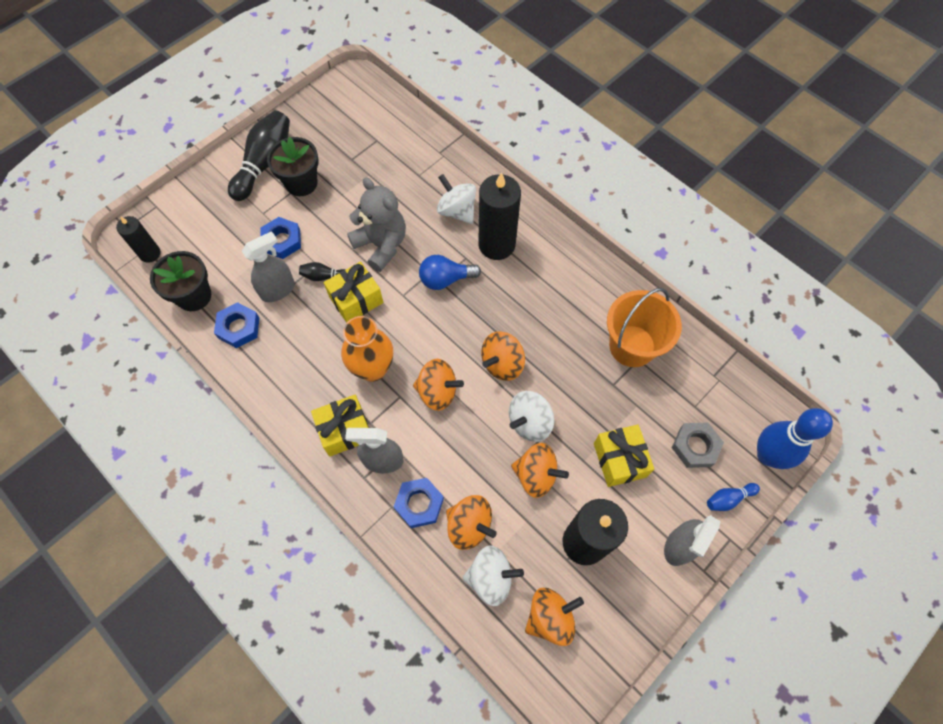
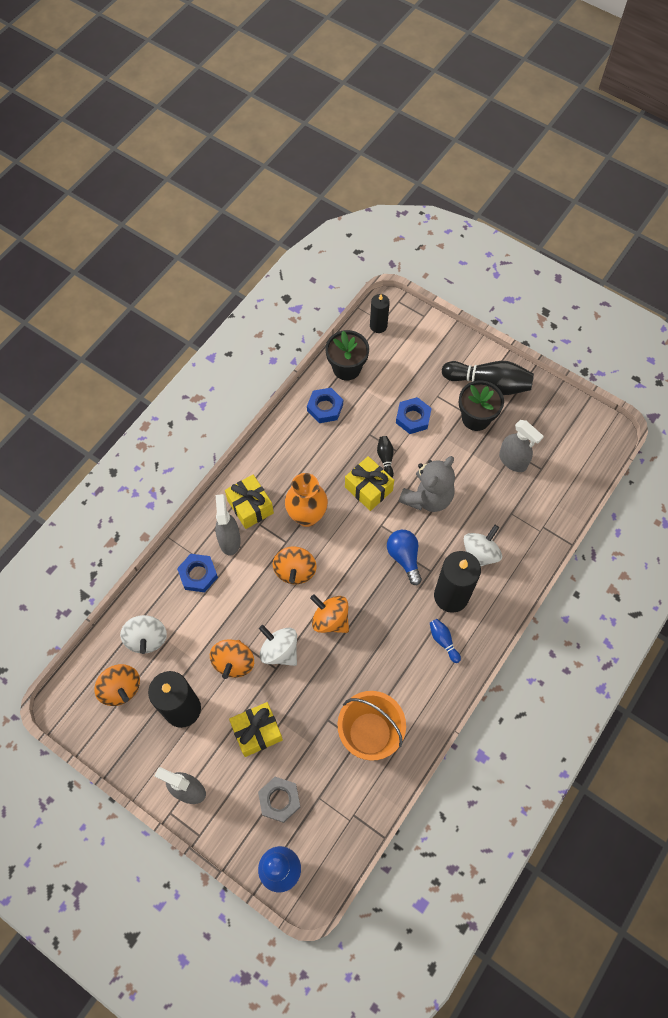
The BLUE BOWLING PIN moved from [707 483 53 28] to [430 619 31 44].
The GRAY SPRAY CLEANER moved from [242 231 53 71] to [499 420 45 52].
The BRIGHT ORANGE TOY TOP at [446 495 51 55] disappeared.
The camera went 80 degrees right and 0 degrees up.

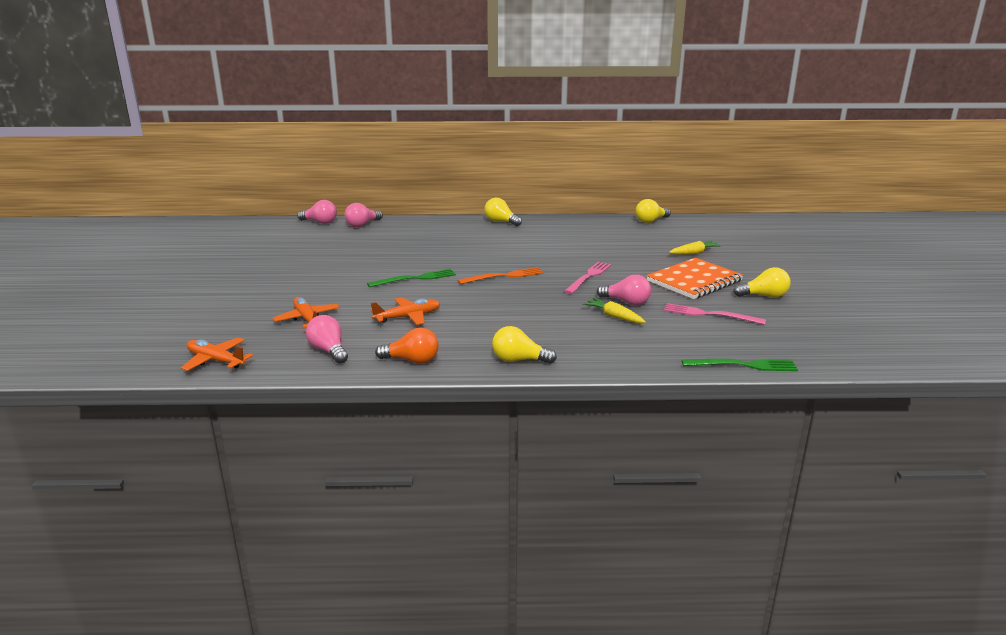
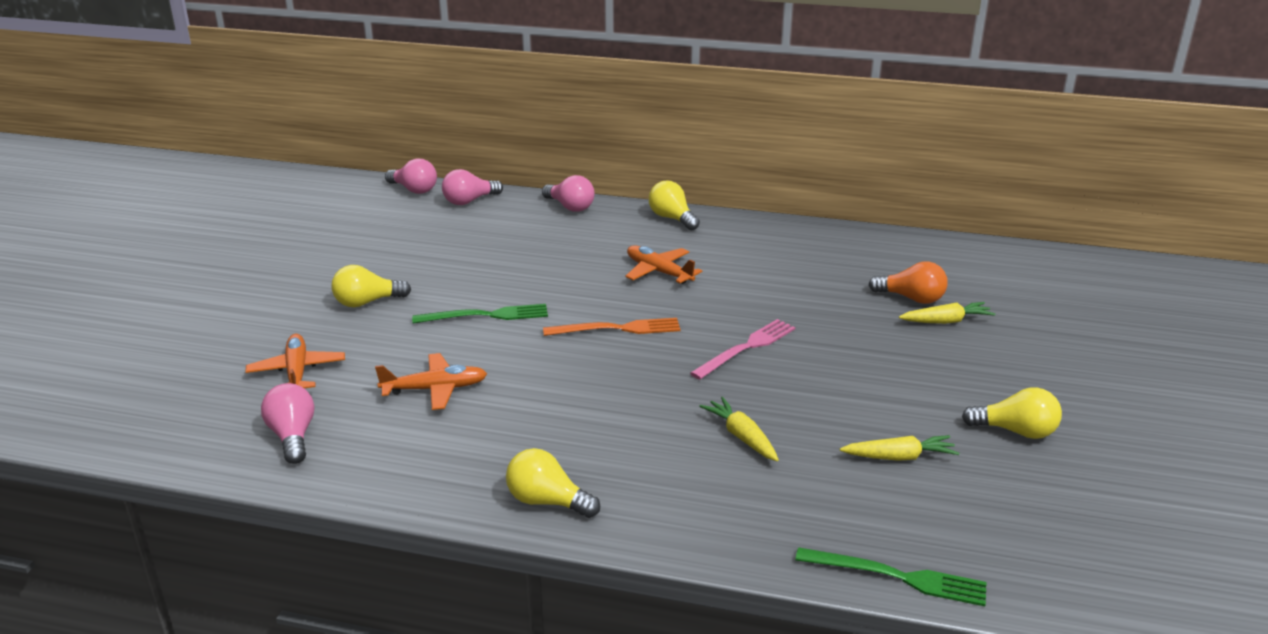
The BRIGHT YELLOW LIGHT BULB moved from [635 199 36 24] to [332 265 79 42].
The ROSY LIGHT BULB moved from [597 275 54 30] to [542 175 53 37].
The BRIGHT ORANGE AEROPLANE moved from [181 338 72 33] to [625 245 77 39].
The ROSY FORK at [664 303 102 22] was replaced by the BRIGHT YELLOW TOY CARROT at [840 435 119 26].
The BRIGHT ORANGE LIGHT BULB moved from [375 328 64 36] to [869 261 79 43].
The BRIGHT ORANGE EXERCISE BOOK at [646 258 97 41] disappeared.
The camera went 15 degrees right and 5 degrees up.

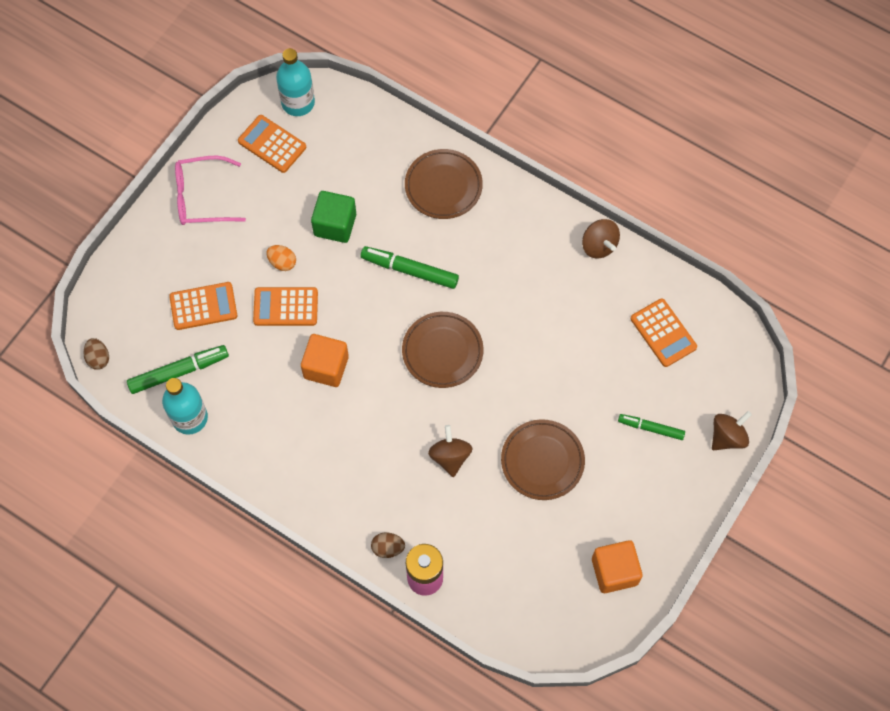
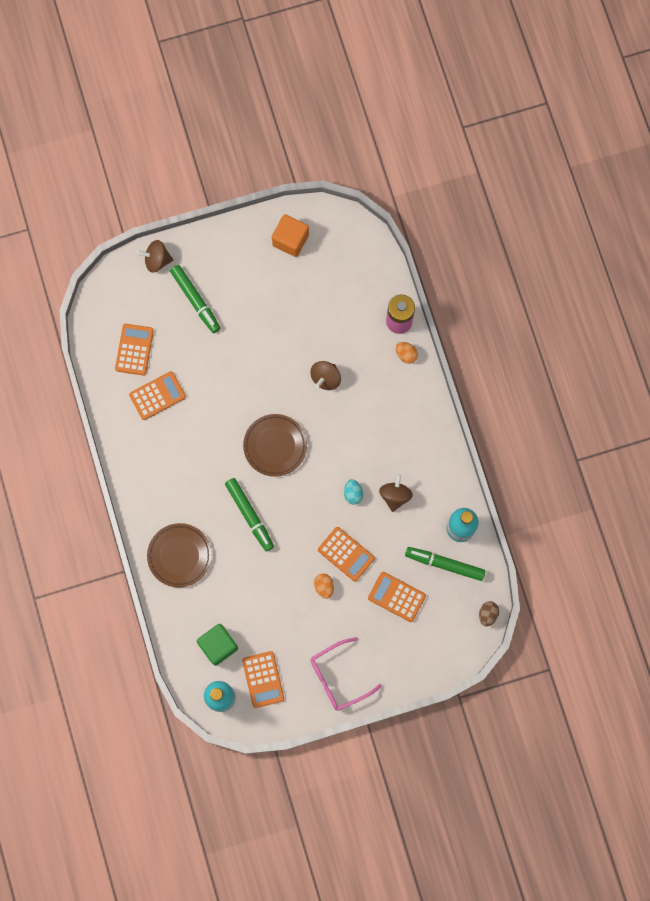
The BRIGHT ORANGE POCKET CALCULATOR at [129 371 57 49] appeared.
The GREEN MARKER PEN at [618 414 67 26] changed to 1.56 times the size.
The GREEN CUBE moved from [311 191 45 52] to [197 624 41 42].
The ROSY GLASSES at [175 156 71 69] turned 120 degrees clockwise.
The BRIGHT ORANGE CUBE at [301 334 48 53] was replaced by the AQUA TOY EGG at [344 479 19 26].
The RUSSET TOY TOP moved from [582 219 38 39] to [379 474 34 38].
The RUSSET TOY EGG at [371 532 34 26] became the BRIGHT ORANGE TOY EGG at [396 342 22 22].
The RUSSET DINNER PLATE at [501 419 84 81] disappeared.
The camera went 140 degrees left and 10 degrees up.

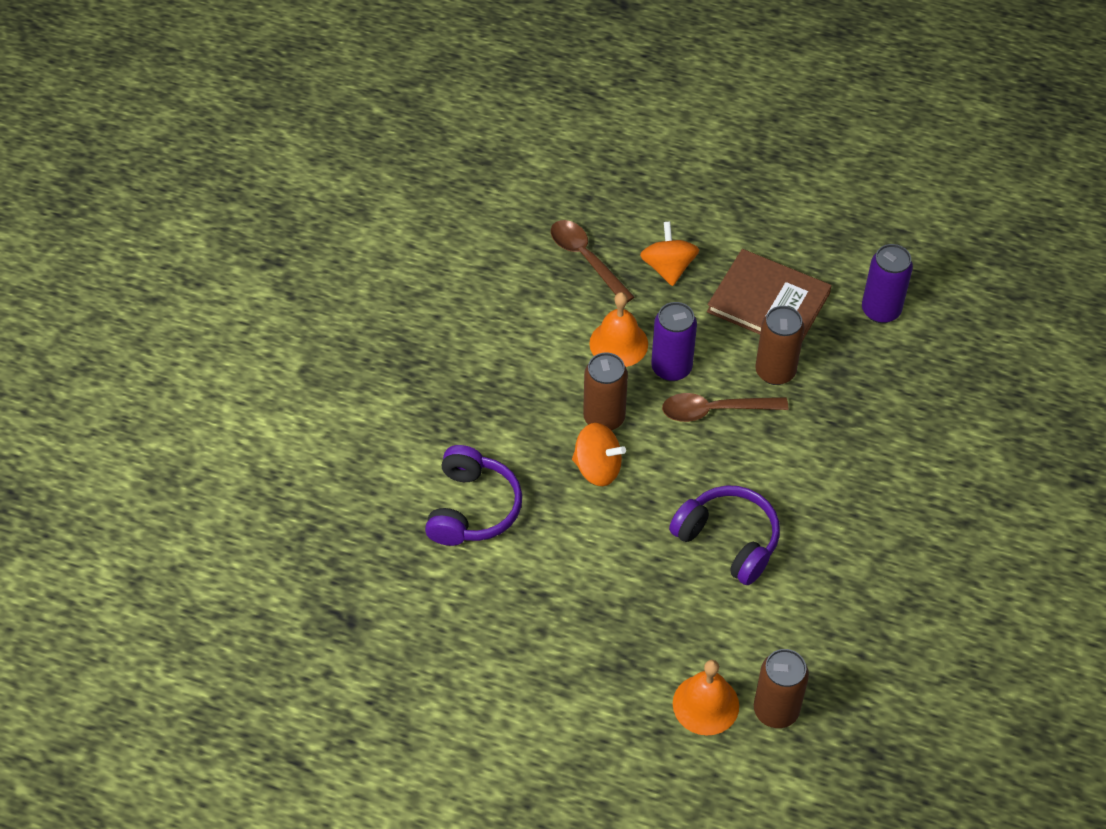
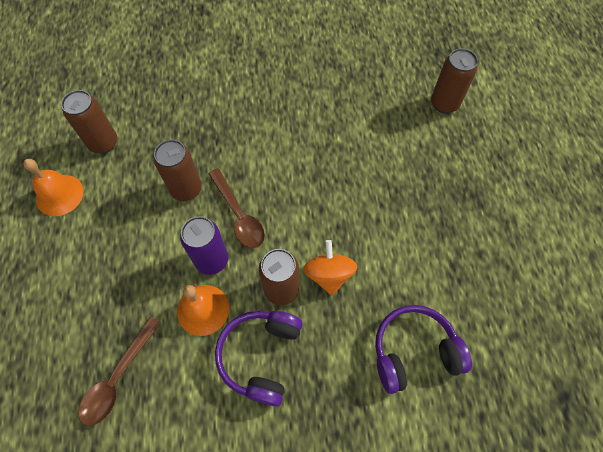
The BRIGHT ORANGE BELL moved from [673 660 66 75] to [23 159 61 57].
The PURPLE SODA CAN at [862 244 51 79] became the RUSSET SODA CAN at [61 90 56 64].
The PURPLE OVER-EAR HEADPHONES moved from [669 485 111 100] to [215 311 88 96].
The BRIGHT ORANGE TOY TOP at [640 221 59 65] disappeared.
The RUSSET BOOK at [707 249 125 92] disappeared.
The camera went 115 degrees left and 10 degrees up.

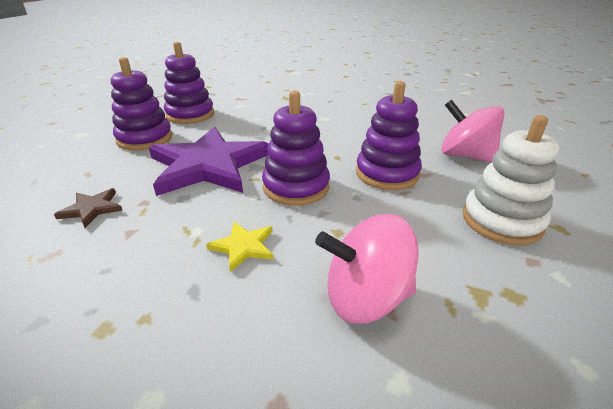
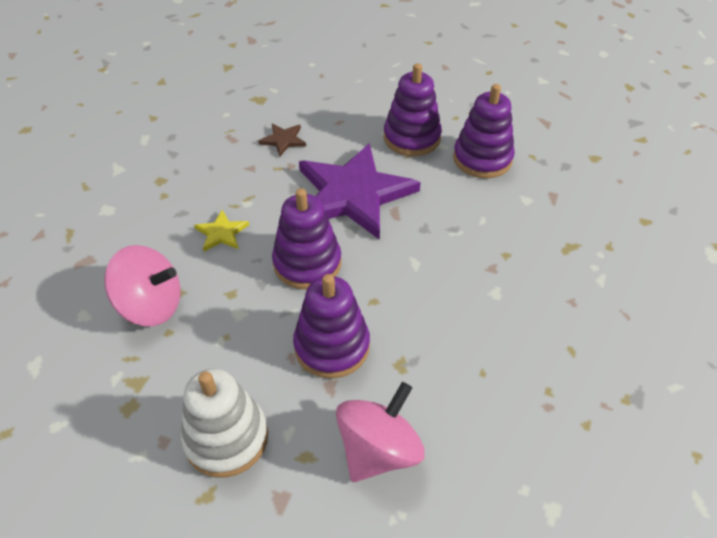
The ROSY TOY TOP at [315 214 104 110] turned 105 degrees clockwise.
The camera went 90 degrees right and 15 degrees up.

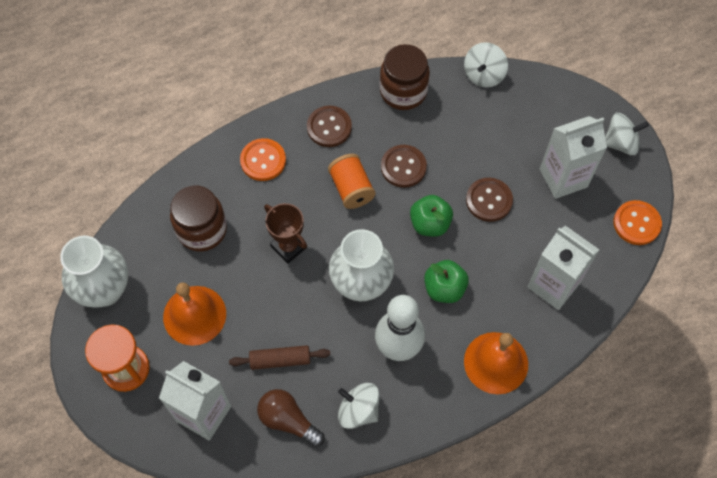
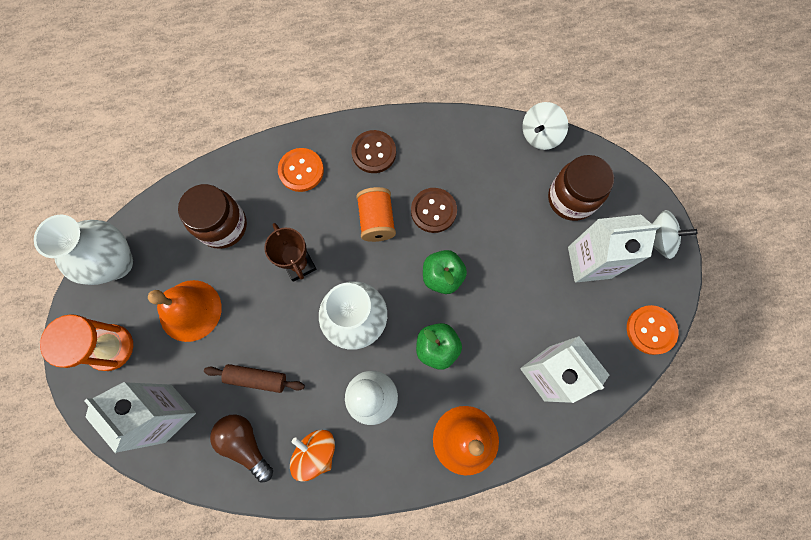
The WHITE TOY TOP at [338 383 42 46] became the BRIGHT ORANGE TOY TOP at [290 430 45 52].
The RUSSET JAM JAR moved from [380 44 50 66] to [548 155 66 66].
The RUSSET SEWING BUTTON at [466 178 47 44] disappeared.
The camera went 15 degrees right and 10 degrees up.

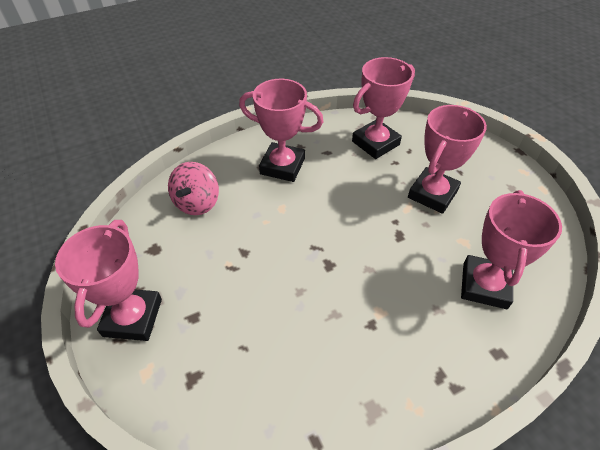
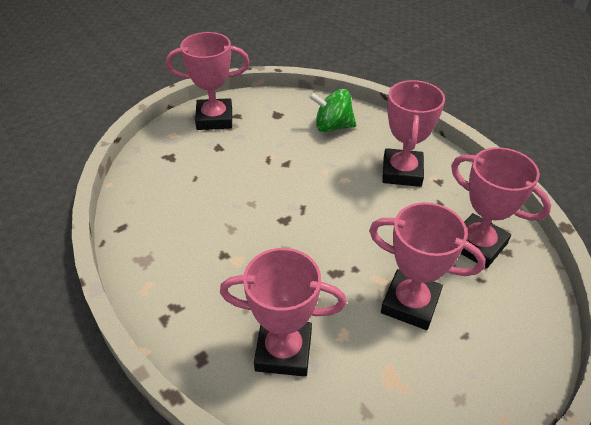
The ROSY TOY TOP at [168 162 51 53] became the GREEN TOY TOP at [309 89 47 43].
The camera went 80 degrees right and 5 degrees down.

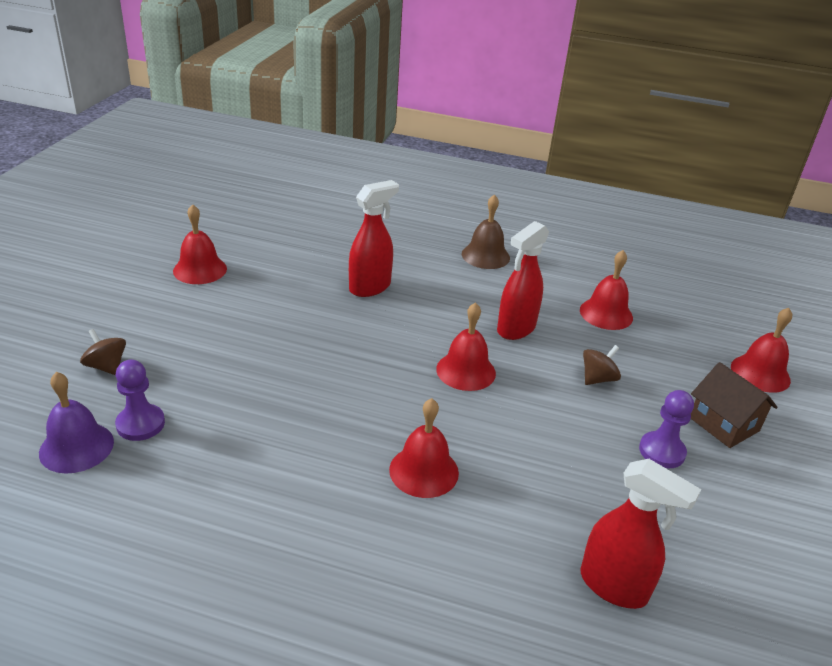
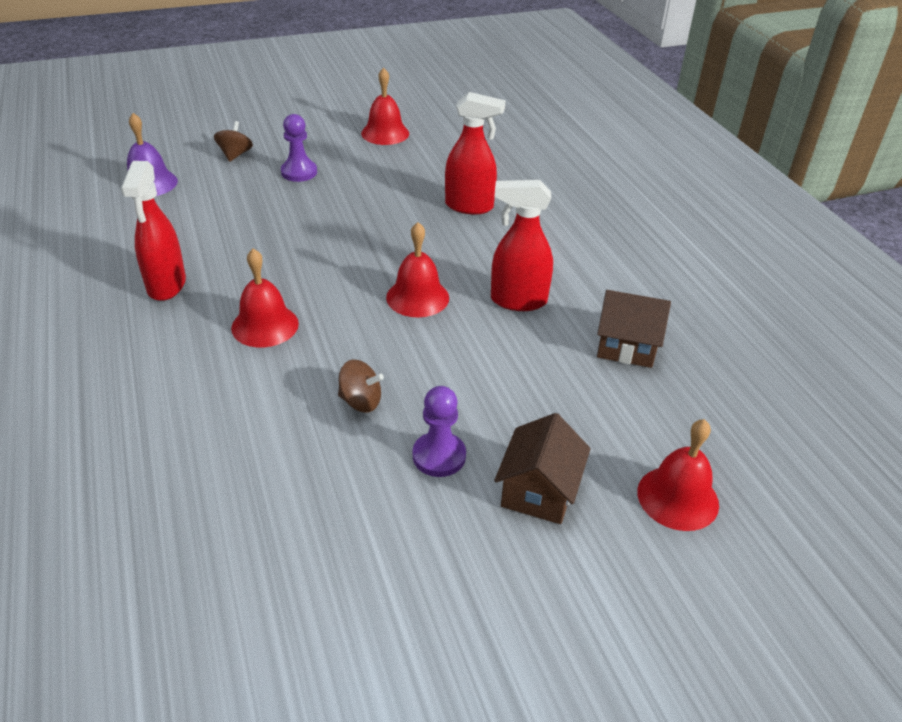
The CRIMSON SPRAY CLEANER moved from [581 459 120 150] to [121 161 65 140].
The PURPLE GAME PAWN moved from [115 360 50 81] to [281 114 36 68].
The RUSSET TOY TOP moved from [583 345 38 40] to [338 359 46 53].
The CRIMSON BELL at [580 250 53 80] was replaced by the RUSSET HOUSE at [597 290 74 78].
The RUSSET BELL at [462 194 48 75] disappeared.
The camera went 55 degrees right and 5 degrees up.

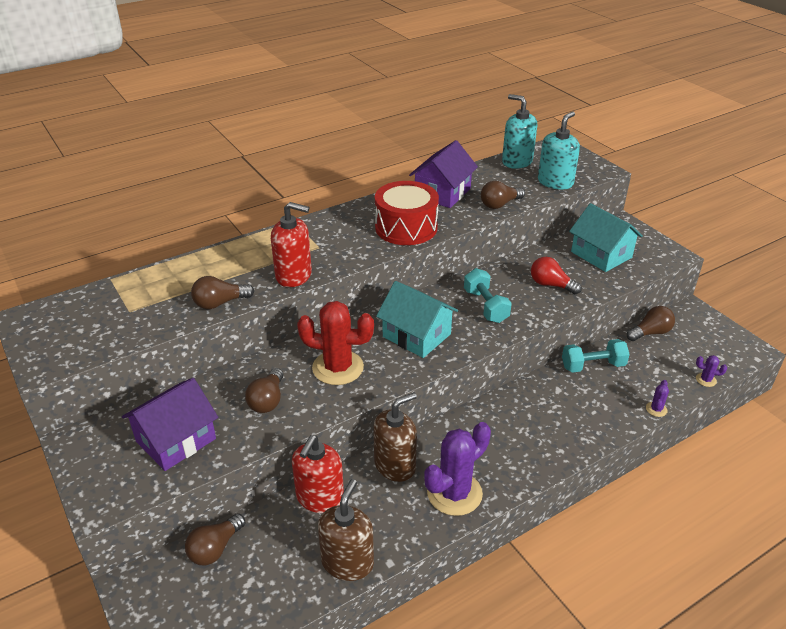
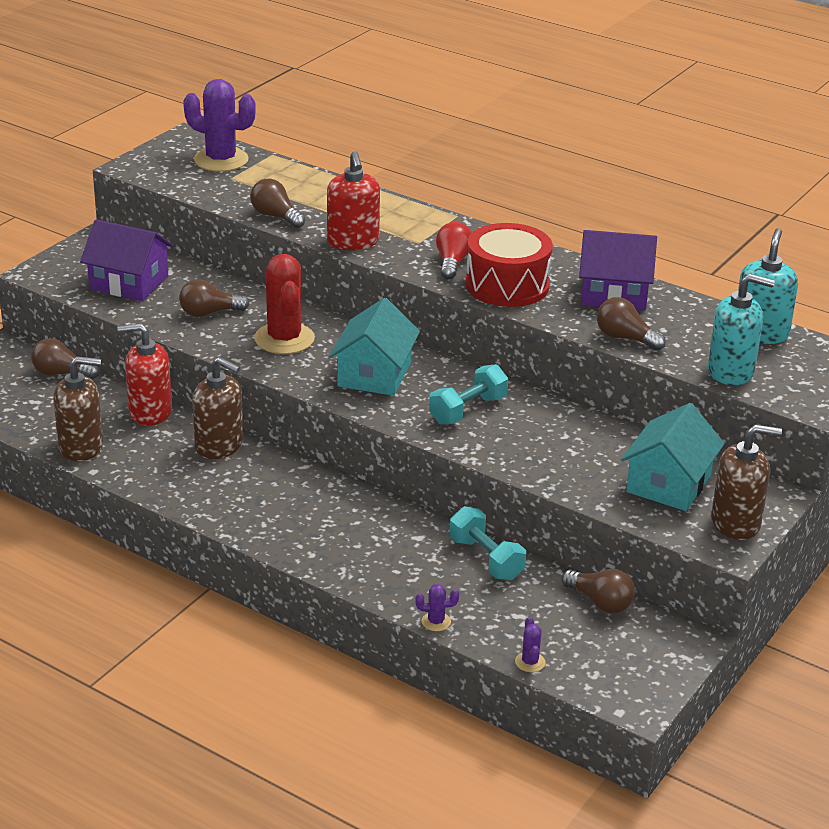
The PURPLE SAGUARO CACTUS moved from [424 422 67 94] to [183 79 73 93].
The CRIMSON LIGHT BULB moved from [531 257 51 37] to [436 222 36 57].
The RUSSET SOAP PUMP at [711 424 71 116] appeared.
The camera went 65 degrees right and 5 degrees down.

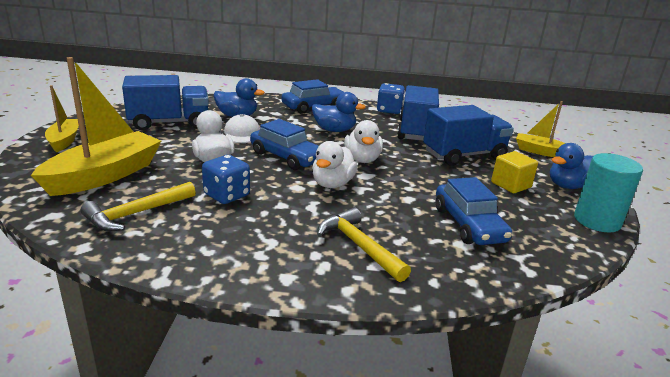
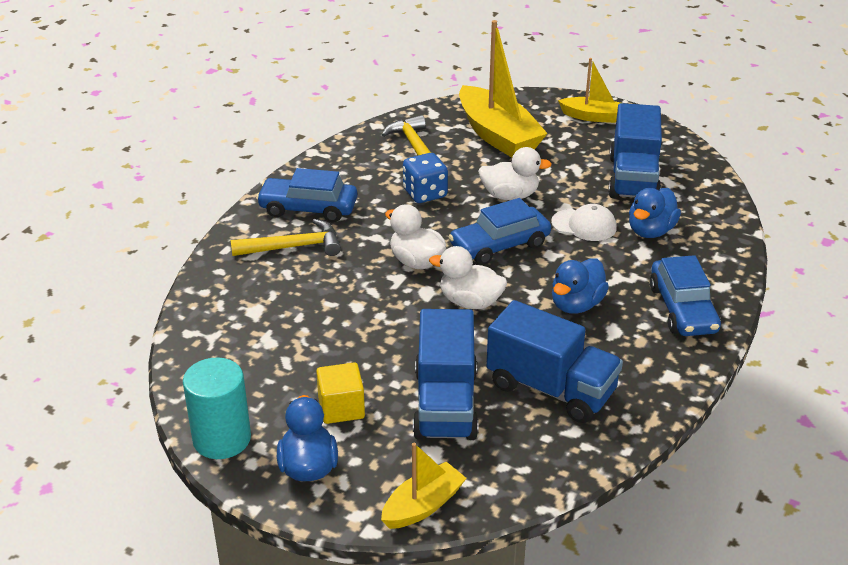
The BLUE AUTOMOBILE moved from [436 177 76 68] to [256 168 101 54].
The BLUE GAME DIE at [377 83 28 31] disappeared.
The camera went 115 degrees right and 10 degrees up.

